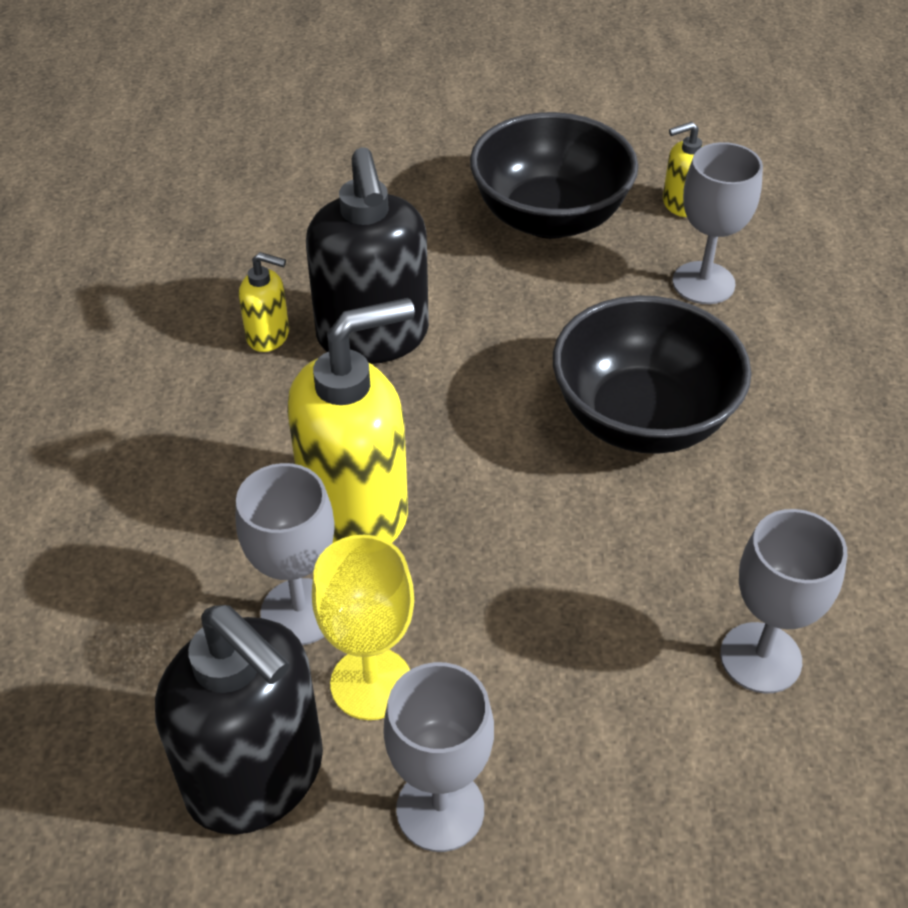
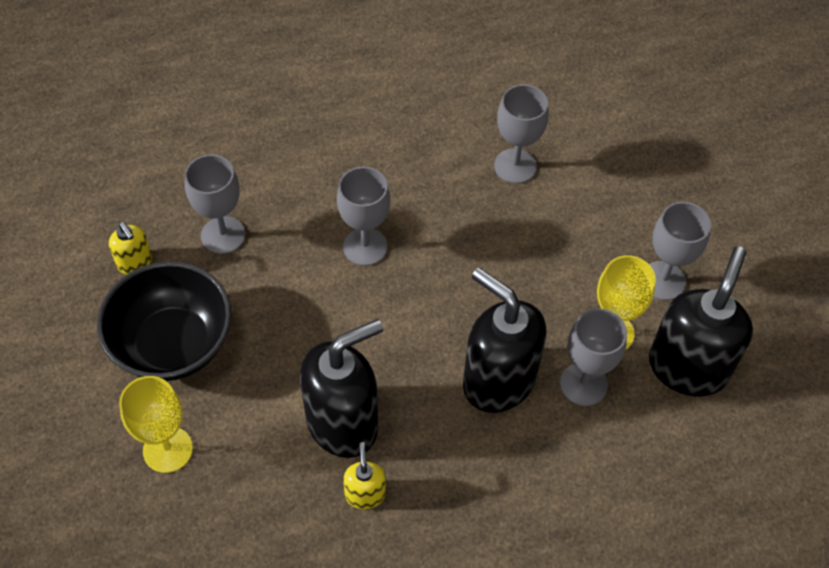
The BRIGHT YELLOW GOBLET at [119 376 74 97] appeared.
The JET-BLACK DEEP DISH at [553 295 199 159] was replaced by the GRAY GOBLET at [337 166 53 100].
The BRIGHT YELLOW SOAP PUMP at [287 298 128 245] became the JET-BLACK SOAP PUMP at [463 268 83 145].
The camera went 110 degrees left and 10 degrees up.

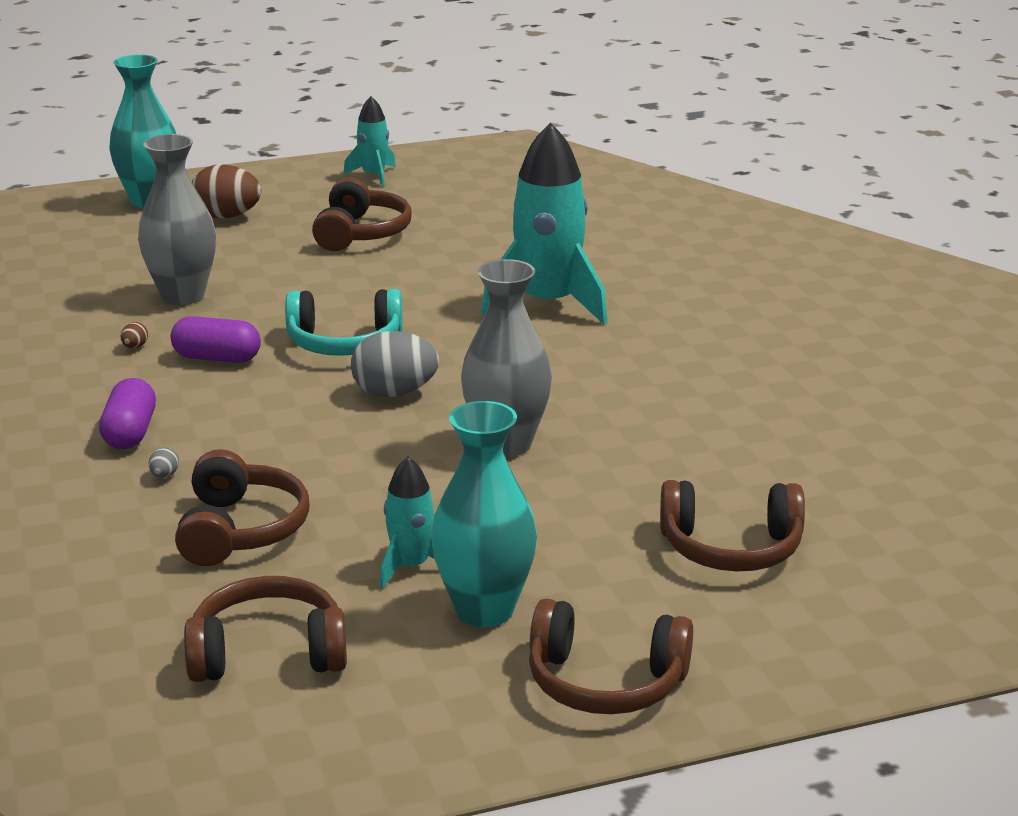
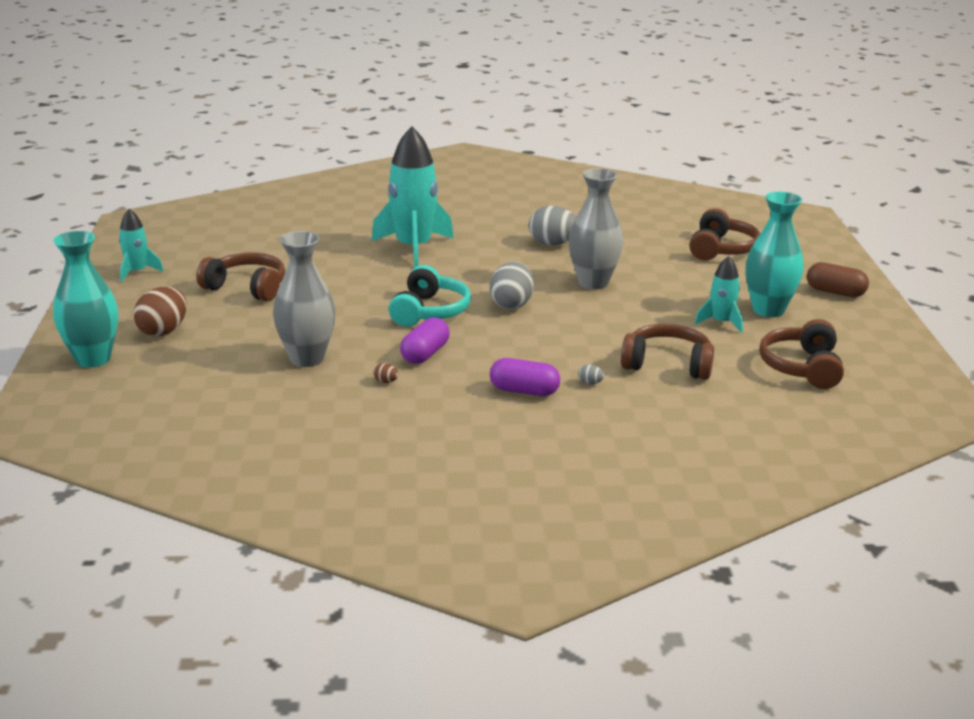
The GRAY TOY EGG at [529 206 47 39] appeared.
The RUSSET OVER-EAR HEADPHONES at [529 599 164 115] was replaced by the RUSSET PILL at [807 262 62 35].
The camera went 75 degrees left and 0 degrees up.

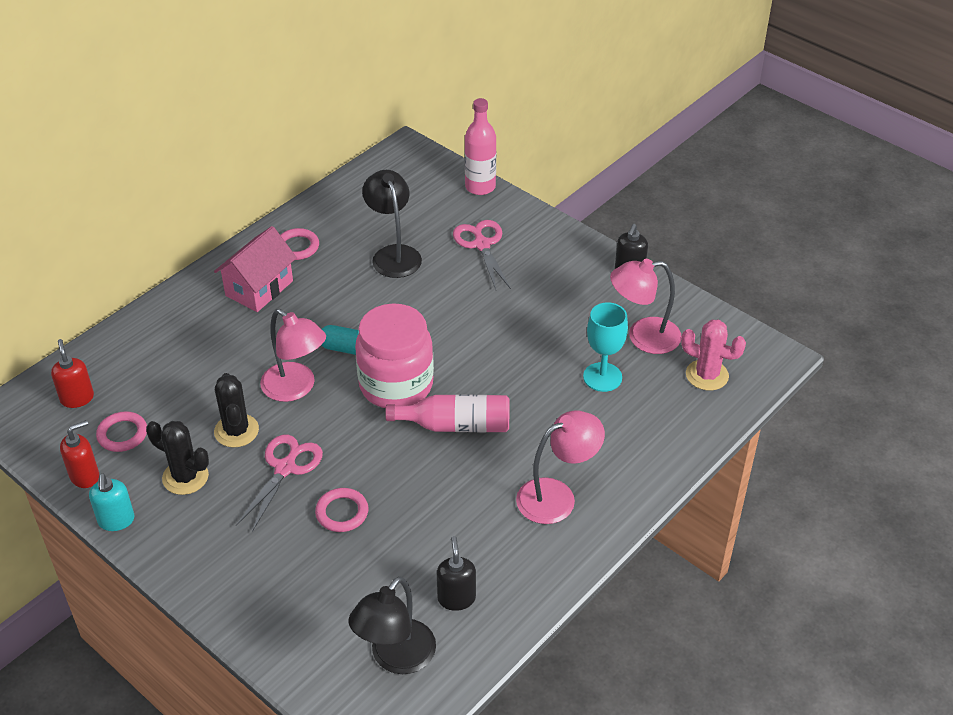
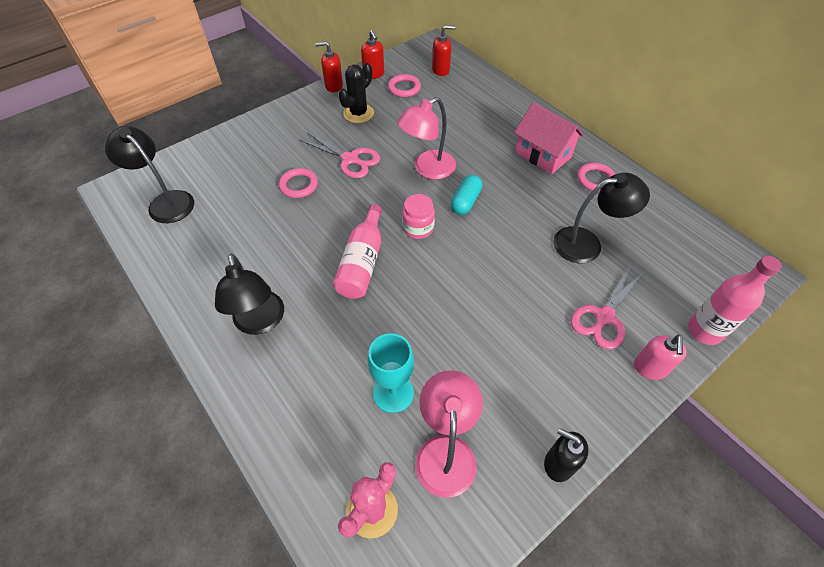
The ROSY DESK LAMP at [516 410 89 114] became the JET-BLACK DESK LAMP at [215 254 69 81].
The AQUA SOAP PUMP at [89 474 46 57] became the CRIMSON SOAP PUMP at [315 41 28 51].
The ROSY JAM JAR at [355 303 79 105] changed to 0.50 times the size.
The ROSY SCISSORS at [453 220 58 70] turned 135 degrees clockwise.
The ROSY SOAP PUMP at [634 335 53 45] appeared.
The JET-BLACK SAGUARO CACTUS at [214 373 45 75] disappeared.
The JET-BLACK SOAP PUMP at [437 536 39 75] disappeared.
The camera went 100 degrees right and 10 degrees up.

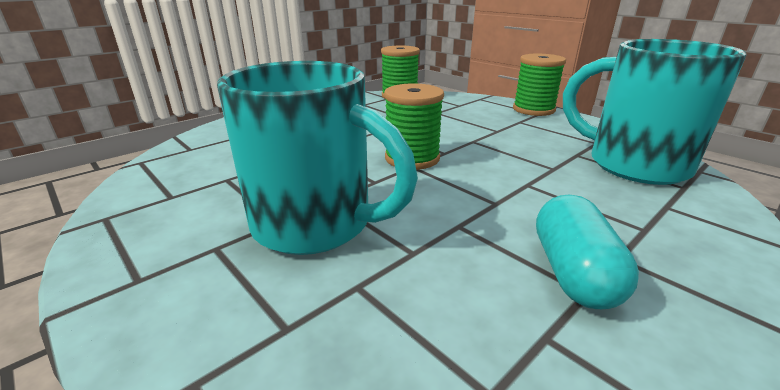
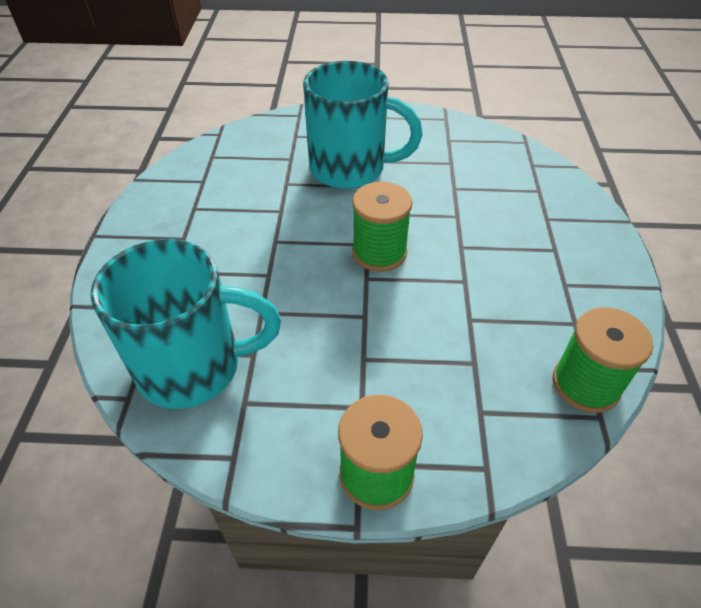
The AQUA MUG at [217 61 201 194] turned 150 degrees counterclockwise.
The AQUA PILL at [536 195 103 114] disappeared.
The camera went 135 degrees right and 20 degrees up.

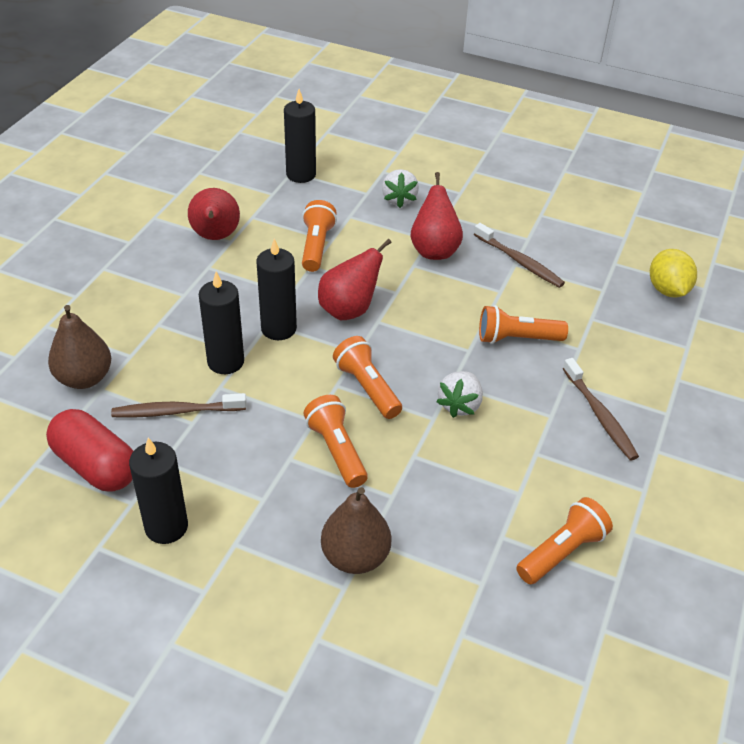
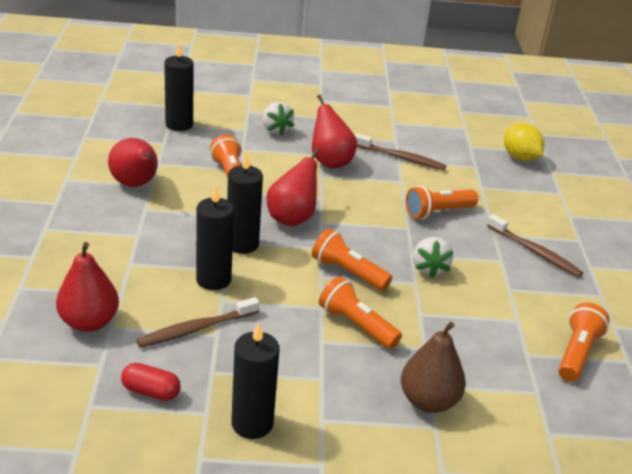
The RUSSET TOY PEAR at [48 305 63 84] became the CRIMSON TOY PEAR at [56 242 63 90].
The CRIMSON PILL at [46 409 87 83] changed to 0.56 times the size.
The camera went 25 degrees left and 10 degrees down.

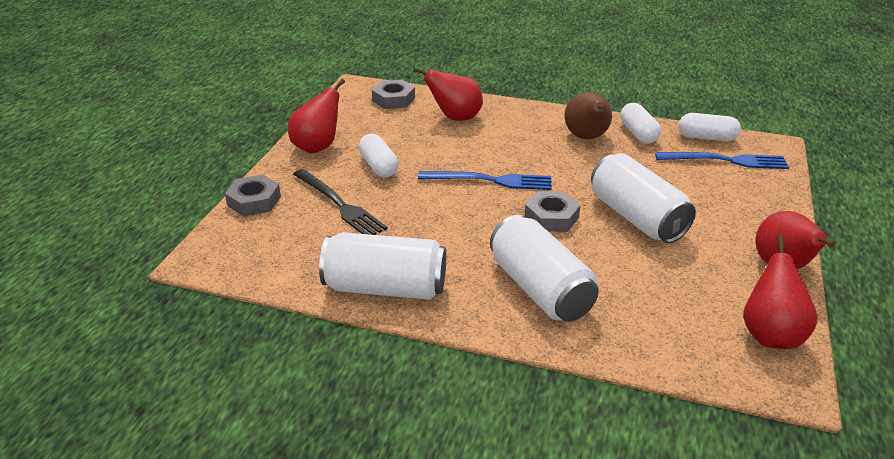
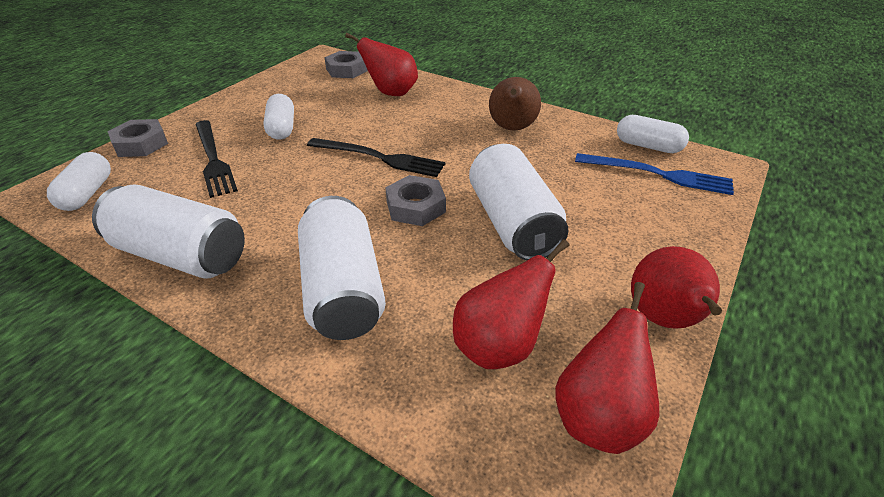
The WHITE PILL moved from [621 103 40 41] to [47 152 64 59].
The BLUE FORK at [418 171 134 19] became the JET-BLACK FORK at [307 138 138 39].
The CRIMSON TOY PEAR moved from [288 79 57 74] to [453 239 117 130].
The camera went 15 degrees right and 5 degrees up.

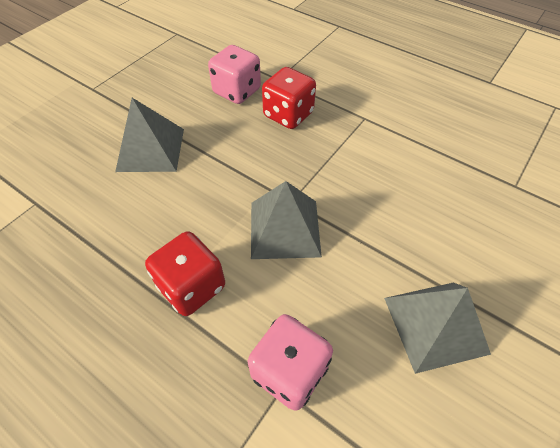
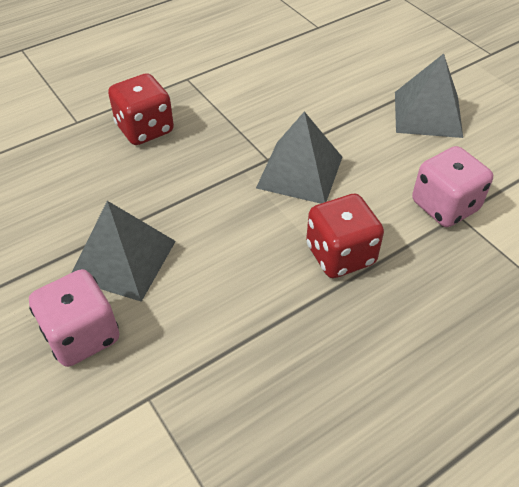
The ROSY GAME DIE moved from [208 45 53 59] to [29 269 90 98].
The camera went 70 degrees left and 5 degrees down.

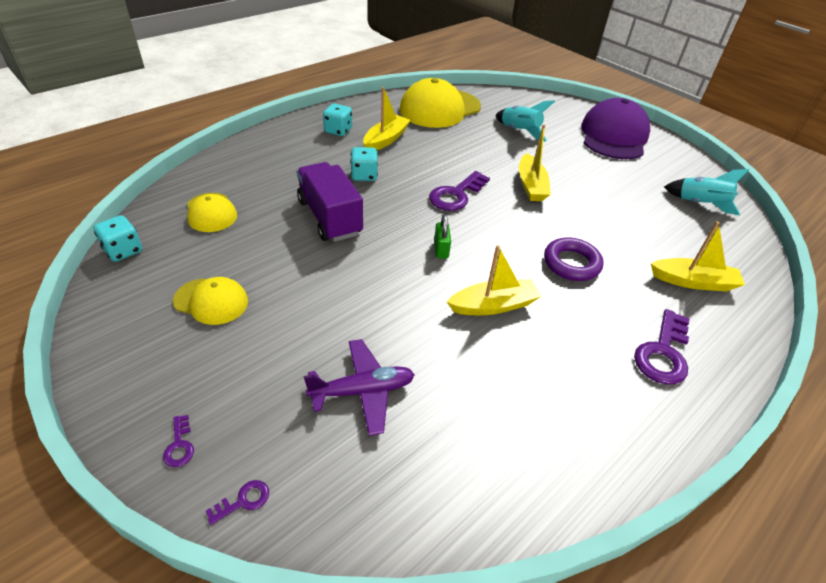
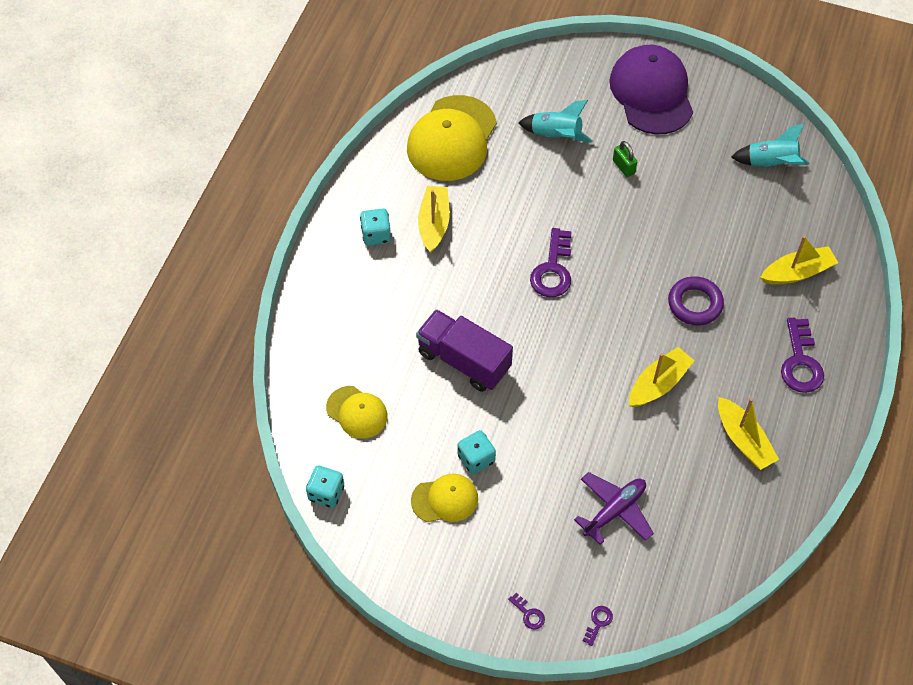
The AQUA GAME DIE moved from [350 147 28 34] to [457 430 39 45].
The GREEN LOCK moved from [434 215 17 43] to [613 141 24 36].
The BRIGHT YELLOW BOAT moved from [519 124 32 77] to [718 397 61 73].
The camera went 25 degrees left and 15 degrees up.

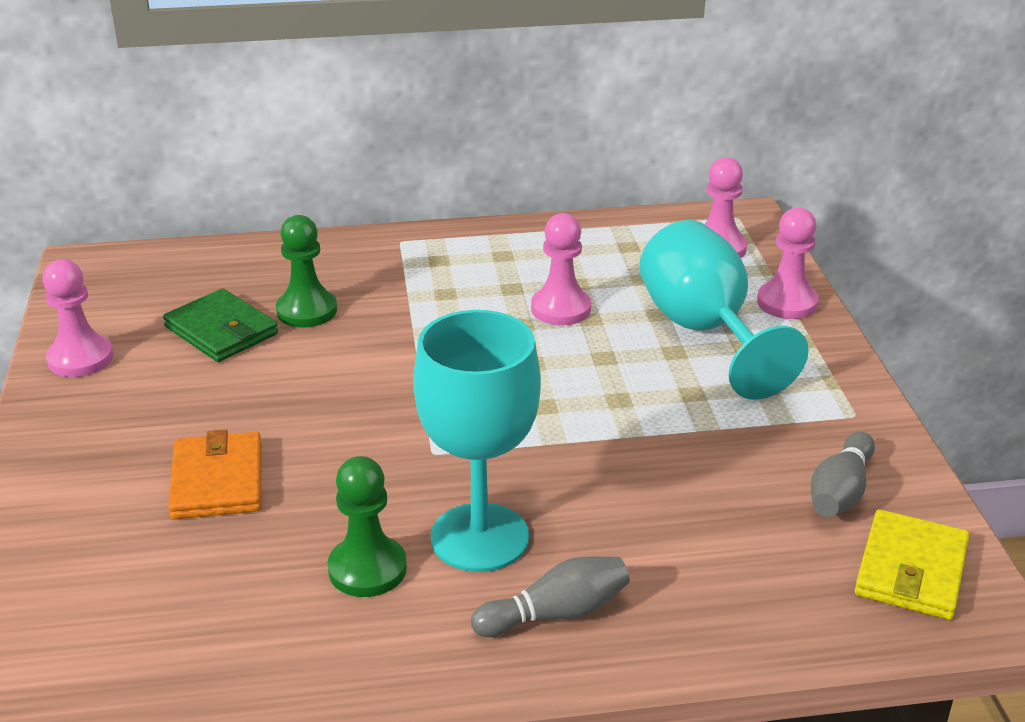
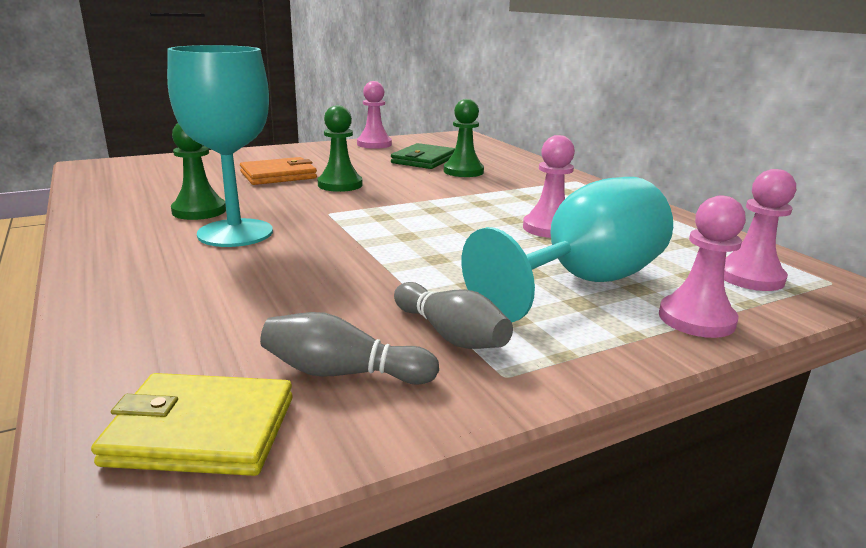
The GREEN GAME PAWN at [318 105 44 87] appeared.
The GRAY BOWLING PIN moved from [471 556 159 81] to [394 282 119 67].
The camera went 70 degrees right and 10 degrees down.

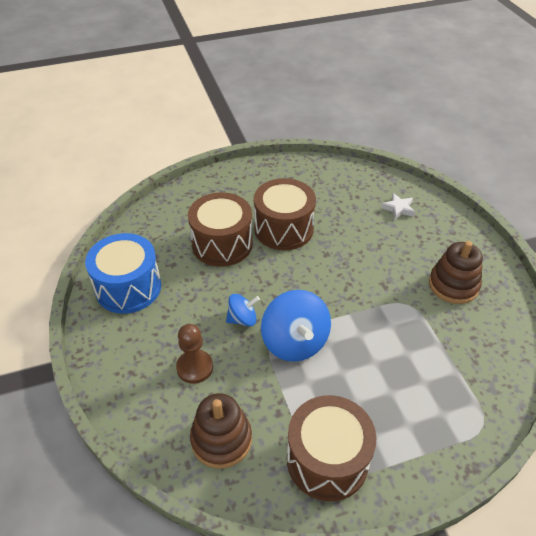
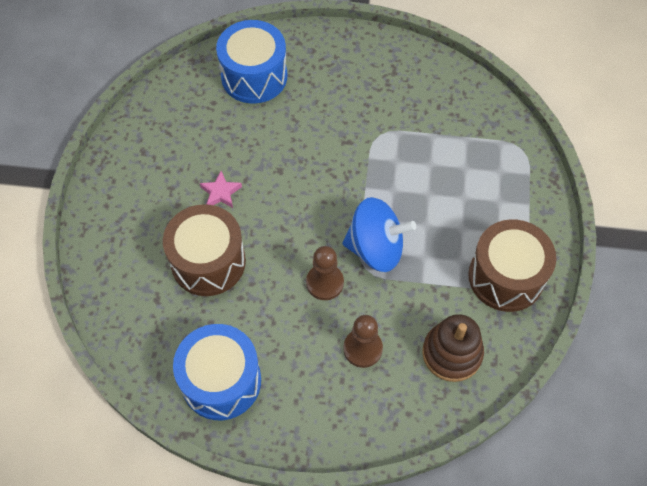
The RUSSET SNARE DRUM at [254 178 62 72] was replaced by the ROSY STAR at [200 171 42 37].
The WHITE STAR at [381 193 34 27] was replaced by the BLUE SNARE DRUM at [216 20 71 84].
The BLUE TOY TOP at [226 294 34 32] was replaced by the RUSSET GAME PAWN at [306 246 38 54].
The RUSSET STACKING TOY at [429 241 54 63] disappeared.
The camera went 65 degrees left and 15 degrees up.

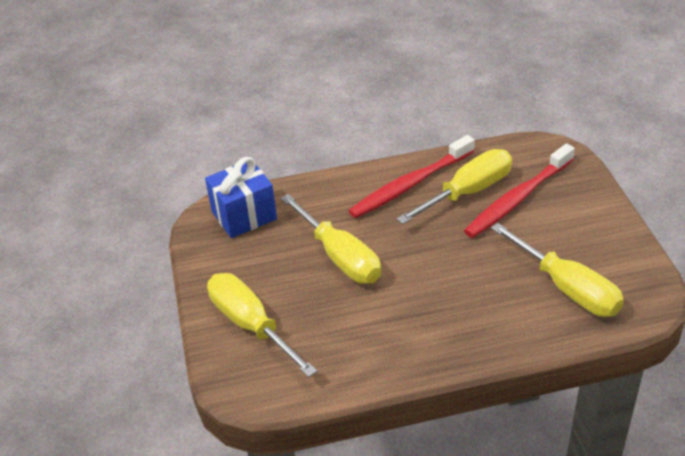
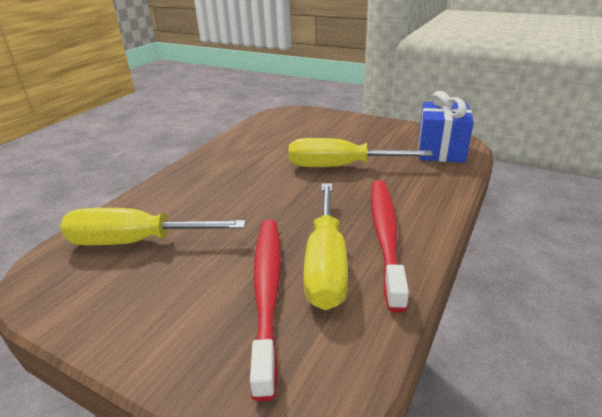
The BRIGHT YELLOW FLAT SCREWDRIVER at [207 273 110 104] disappeared.
The camera went 130 degrees right and 10 degrees down.

